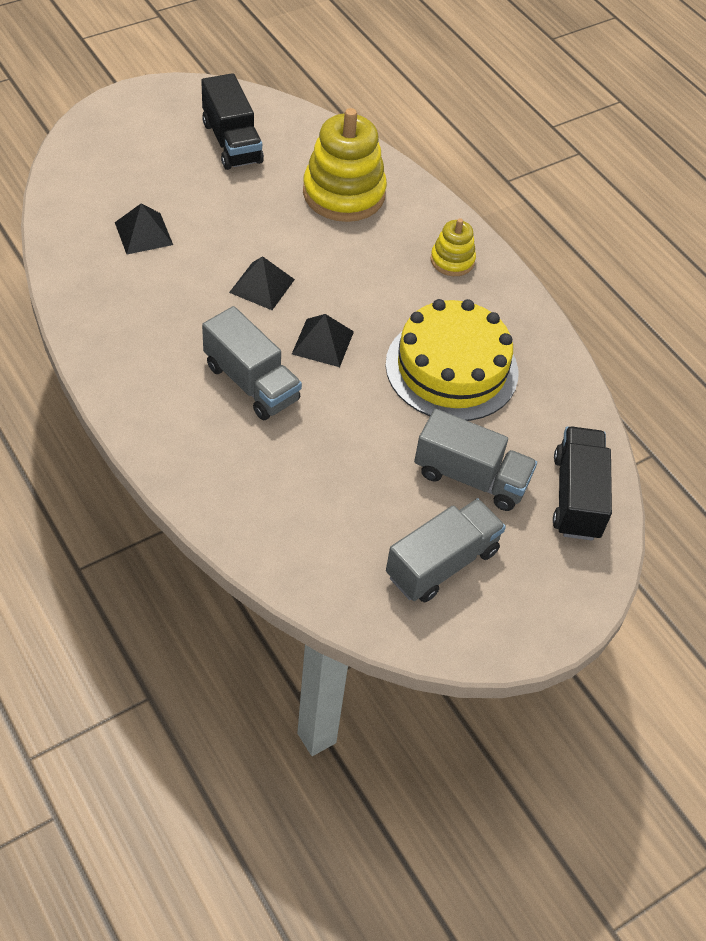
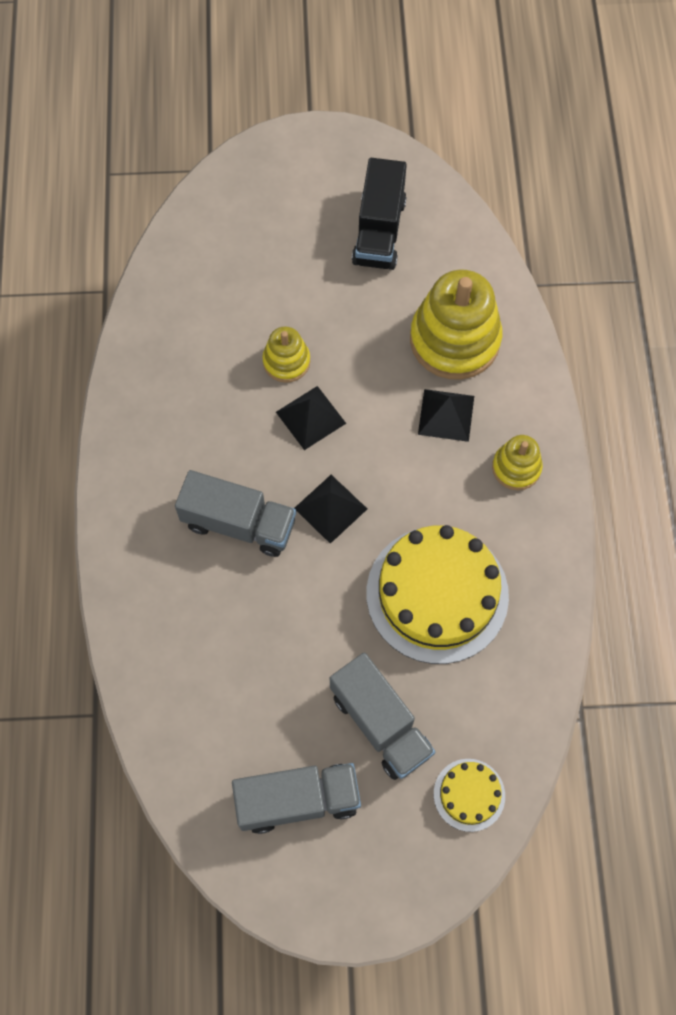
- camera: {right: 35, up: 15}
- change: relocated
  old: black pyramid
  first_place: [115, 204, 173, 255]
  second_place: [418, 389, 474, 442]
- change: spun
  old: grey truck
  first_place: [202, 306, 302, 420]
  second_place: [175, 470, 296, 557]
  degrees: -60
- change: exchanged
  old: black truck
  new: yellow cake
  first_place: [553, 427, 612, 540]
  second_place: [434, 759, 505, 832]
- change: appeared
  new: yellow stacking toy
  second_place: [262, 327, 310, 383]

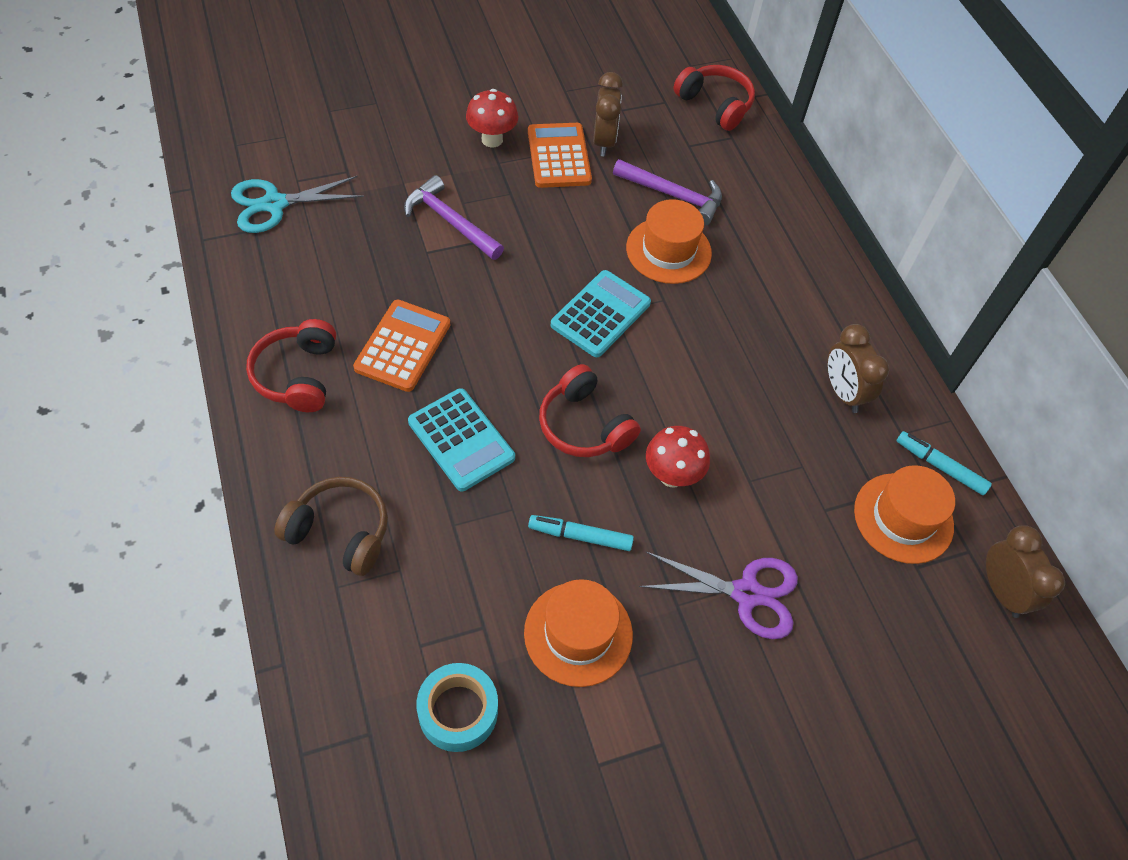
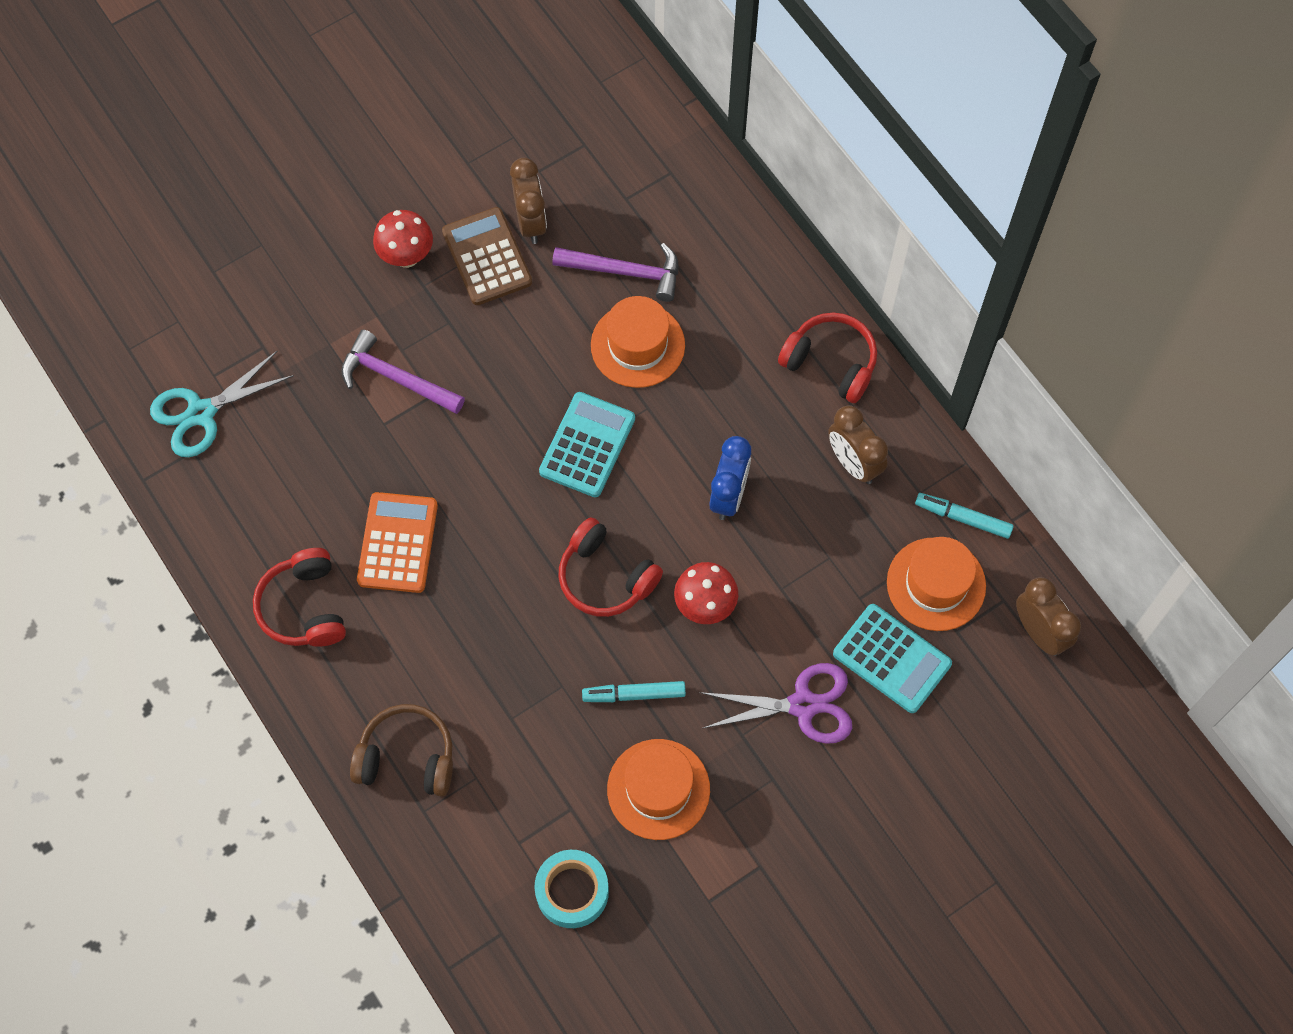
- camera: {right: -10, up: 10}
- change: relocated
  old: red headphones
  first_place: [673, 65, 755, 131]
  second_place: [778, 312, 877, 403]
- change: colour
  old: orange calculator
  new: brown calculator
  first_place: [528, 123, 592, 188]
  second_place: [442, 207, 532, 305]
- change: relocated
  old: turquoise calculator
  first_place: [408, 388, 515, 491]
  second_place: [833, 604, 952, 713]
- change: appeared
  new: blue clock
  second_place: [709, 436, 751, 520]

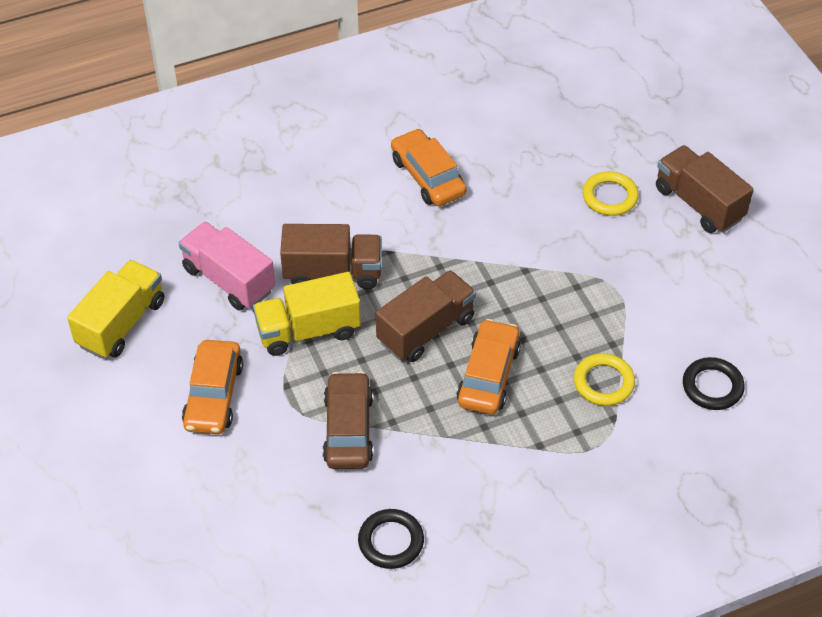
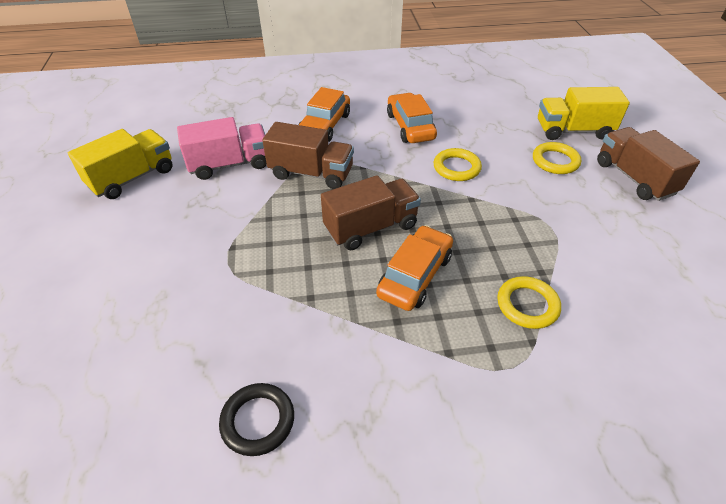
- camera: {right: 15, up: -5}
- change: spun
  old: pink truck
  first_place: [179, 222, 275, 311]
  second_place: [177, 117, 267, 180]
  degrees: 105
- change: relocated
  old: yellow truck
  first_place: [253, 272, 361, 356]
  second_place: [538, 87, 630, 140]
- change: relocated
  old: orange car
  first_place: [182, 340, 243, 434]
  second_place: [299, 87, 350, 142]
- change: missing
  old: black ring
  first_place: [683, 357, 745, 410]
- change: missing
  old: brown car
  first_place: [323, 372, 373, 469]
- change: appeared
  new: yellow ring
  second_place: [434, 148, 482, 181]

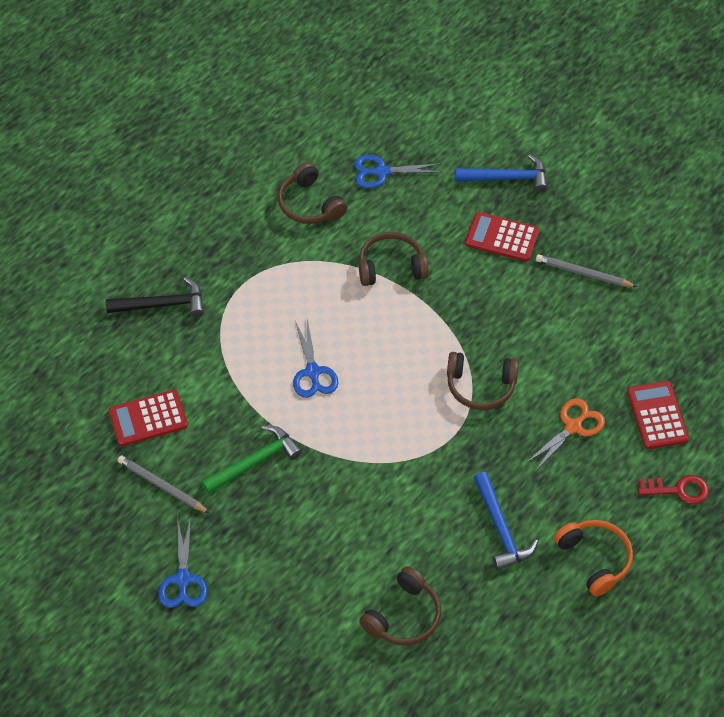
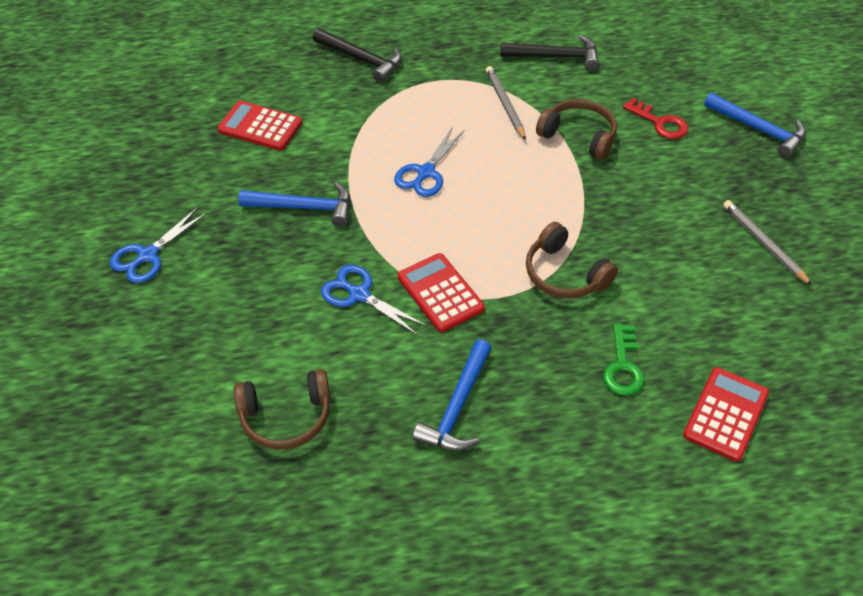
- camera: {right: 40, up: -5}
- change: relocated
  old: blue scissors
  first_place: [354, 155, 442, 188]
  second_place: [321, 265, 427, 336]
- change: exchanged
  old: brown headphones
  new: black hammer
  first_place: [278, 162, 347, 224]
  second_place: [500, 35, 599, 70]
- change: relocated
  old: red calculator
  first_place: [465, 212, 539, 262]
  second_place: [398, 253, 485, 332]
- change: exchanged
  old: orange scissors
  new: green key
  first_place: [526, 398, 605, 472]
  second_place: [603, 323, 645, 396]
- change: colour
  old: green hammer
  new: blue hammer
  first_place: [201, 425, 302, 494]
  second_place: [238, 182, 350, 227]
- change: relocated
  old: grey pencil
  first_place: [117, 455, 210, 513]
  second_place: [486, 66, 526, 140]
- change: relocated
  old: red key
  first_place: [638, 475, 709, 504]
  second_place: [623, 98, 688, 139]
- change: missing
  old: orange headphones
  first_place: [554, 520, 633, 596]

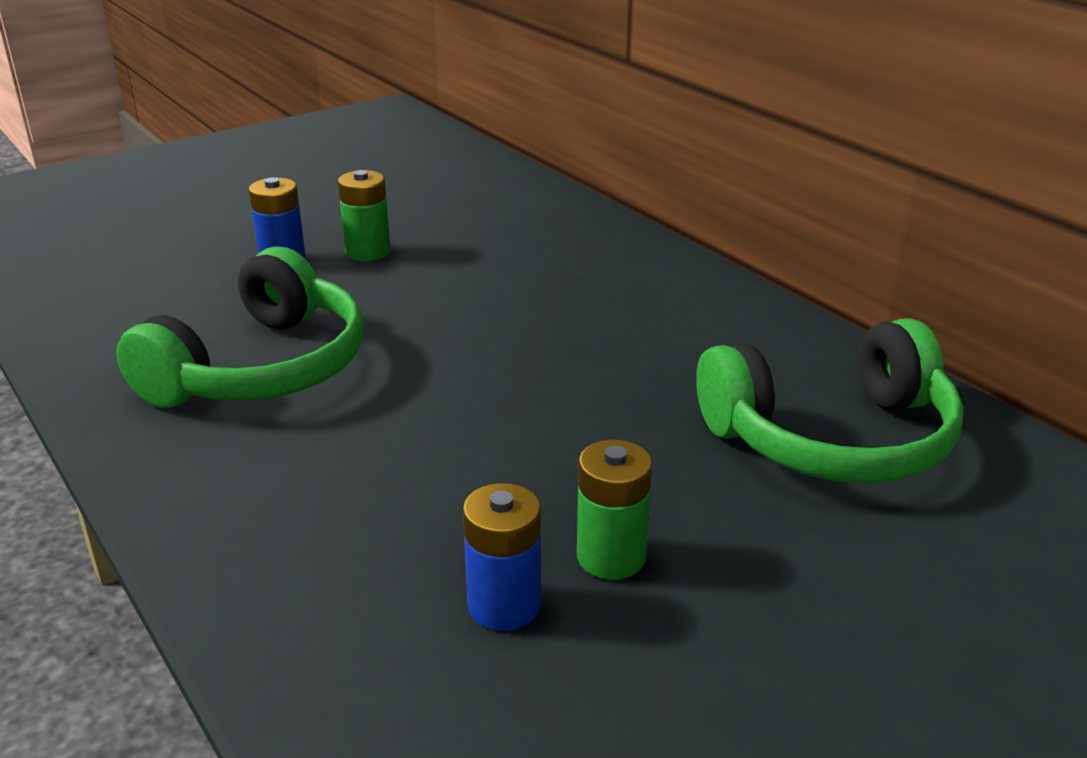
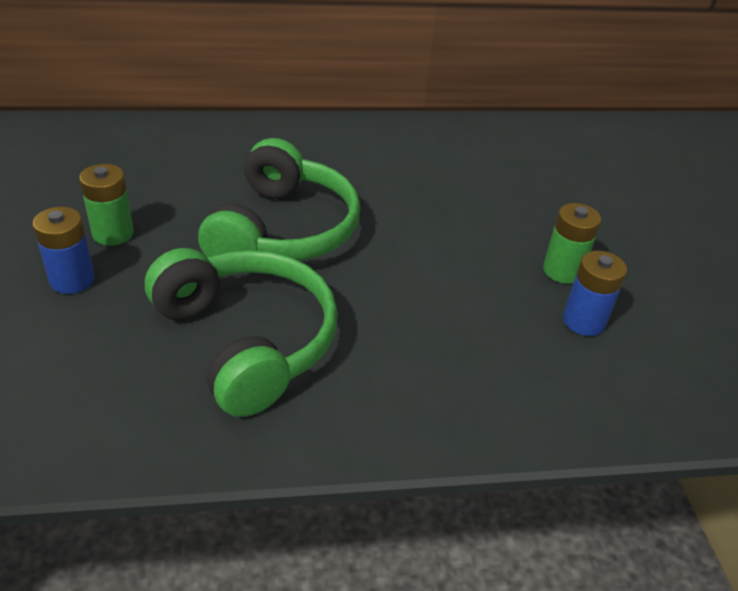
- camera: {right: -65, up: 10}
- change: relocated
  old: green headphones
  first_place: [696, 318, 964, 484]
  second_place: [198, 138, 360, 261]

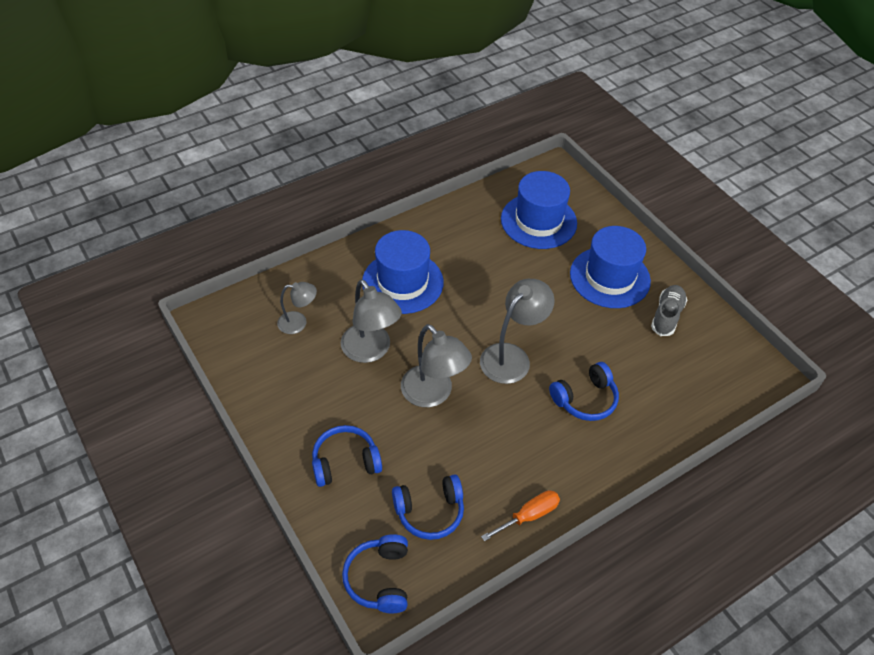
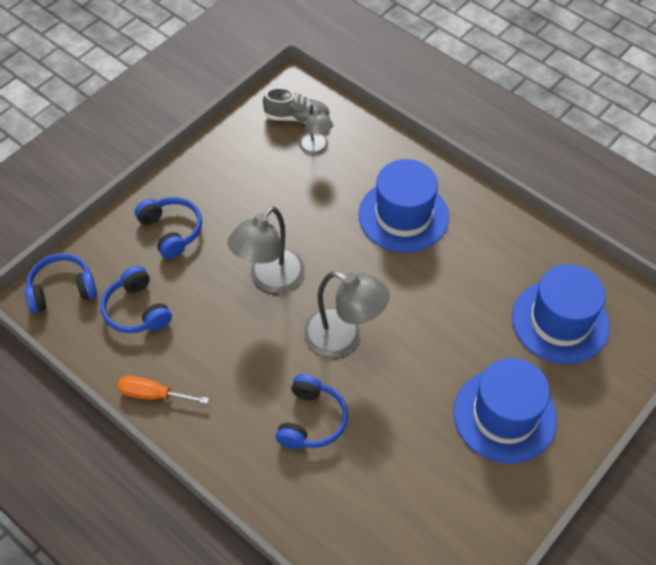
- camera: {right: 75, up: 5}
- change: missing
  old: grey lamp
  first_place: [341, 279, 402, 363]
- change: relocated
  old: grey shoe
  first_place: [651, 285, 687, 336]
  second_place: [263, 88, 330, 124]
- change: spun
  old: blue headphones
  first_place: [549, 362, 619, 421]
  second_place: [276, 374, 348, 449]
  degrees: -120
- change: spun
  old: orange screwdriver
  first_place: [481, 490, 560, 541]
  second_place: [118, 376, 209, 404]
  degrees: 150

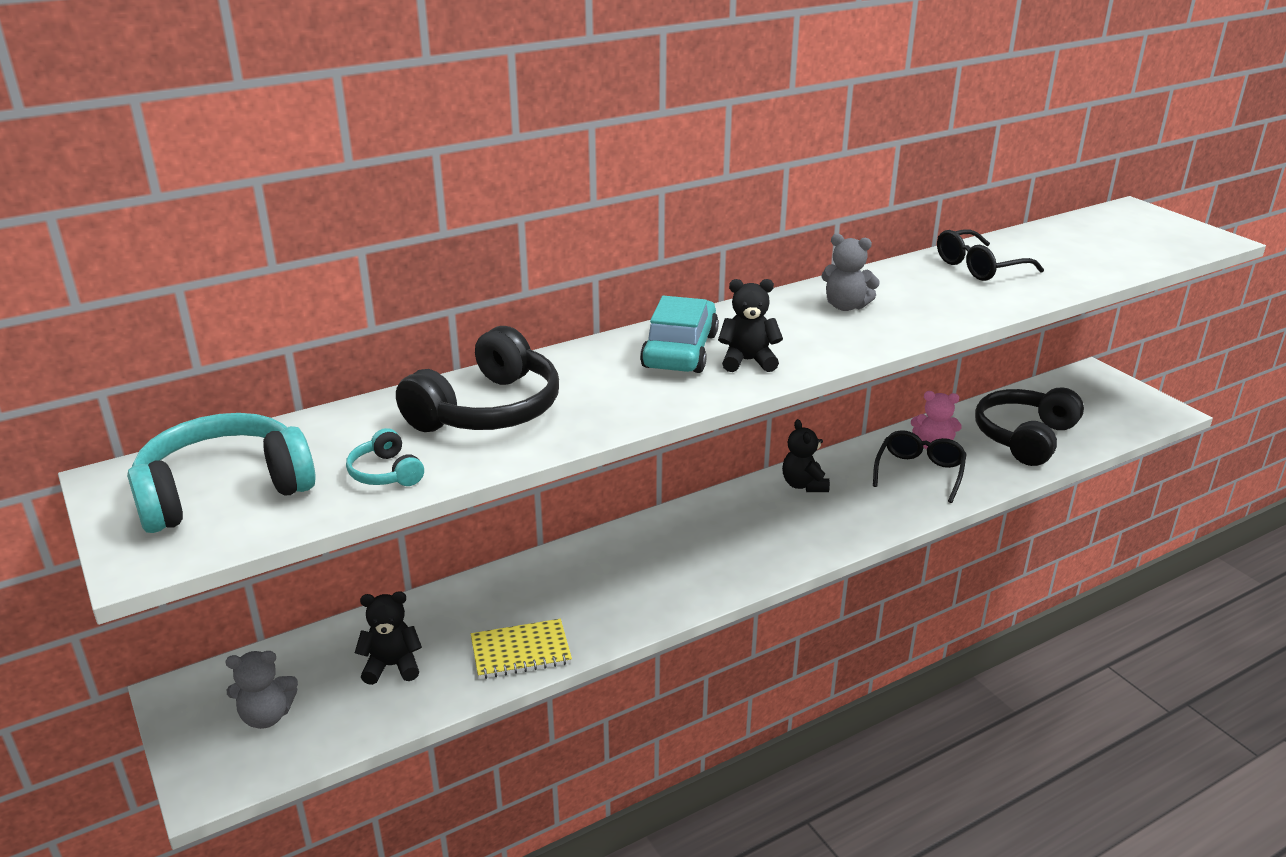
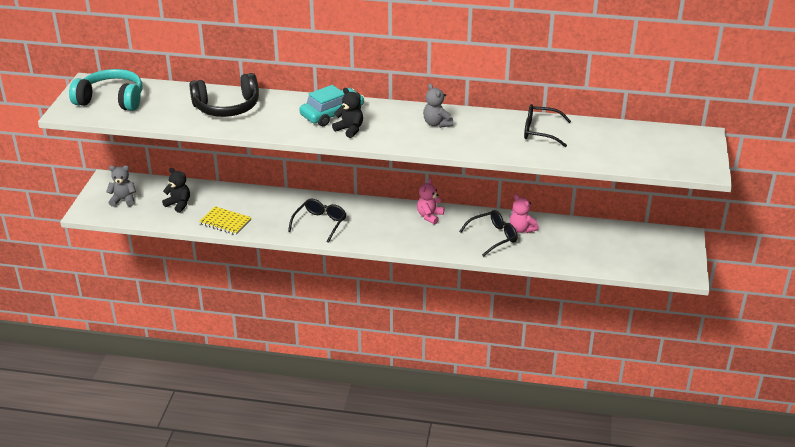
- camera: {right: 40, up: 5}
- change: missing
  old: black headphones
  first_place: [975, 387, 1084, 466]
- change: colour
  old: black teddy bear
  new: pink teddy bear
  first_place: [782, 419, 830, 492]
  second_place: [417, 178, 444, 224]
- change: missing
  old: turquoise headphones
  first_place: [346, 428, 424, 486]
- change: spun
  old: grey teddy bear
  first_place: [225, 651, 298, 729]
  second_place: [106, 165, 136, 207]
  degrees: 150
- change: appeared
  new: black glasses
  second_place: [288, 199, 346, 243]

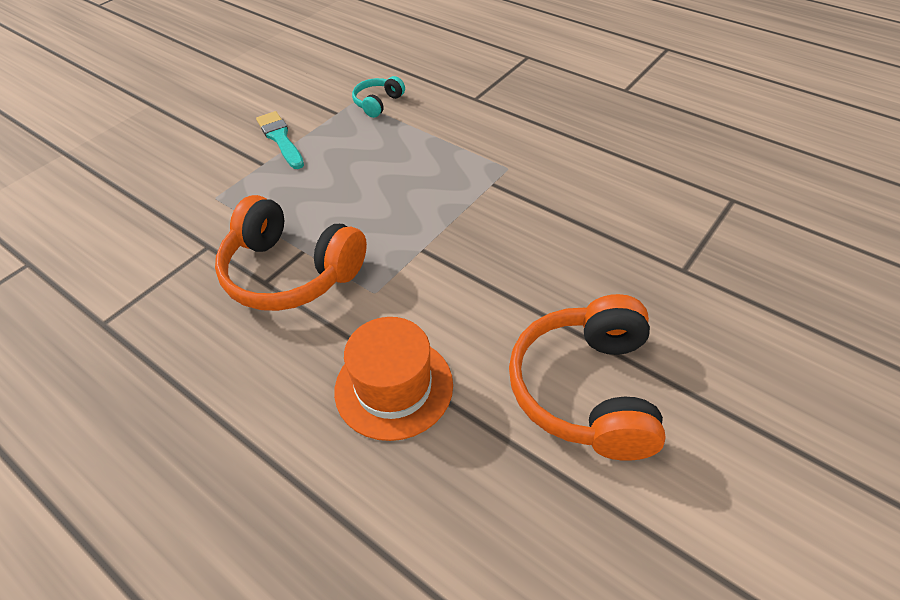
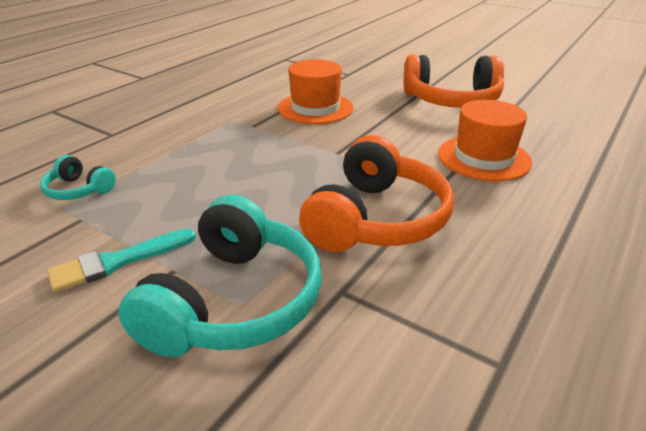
- camera: {right: -95, up: -15}
- change: appeared
  new: orange hat
  second_place: [278, 59, 353, 124]
- change: appeared
  new: turquoise headphones
  second_place: [118, 195, 322, 357]

